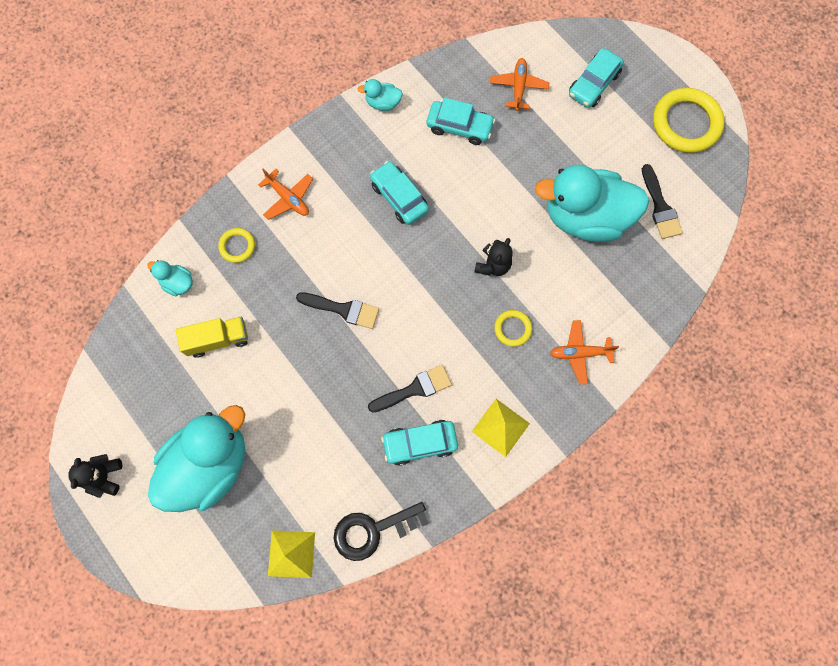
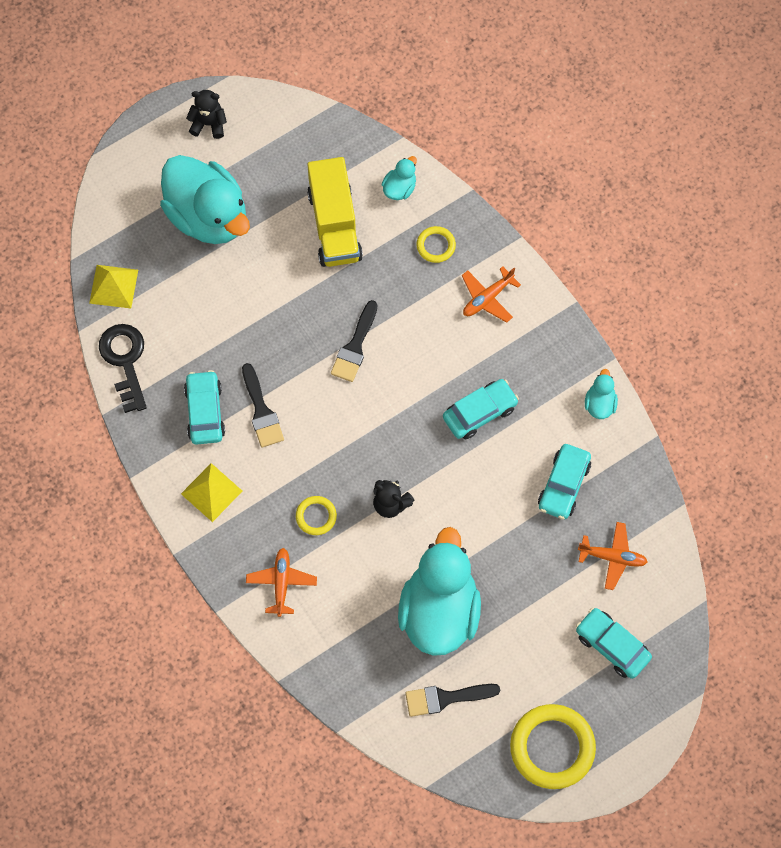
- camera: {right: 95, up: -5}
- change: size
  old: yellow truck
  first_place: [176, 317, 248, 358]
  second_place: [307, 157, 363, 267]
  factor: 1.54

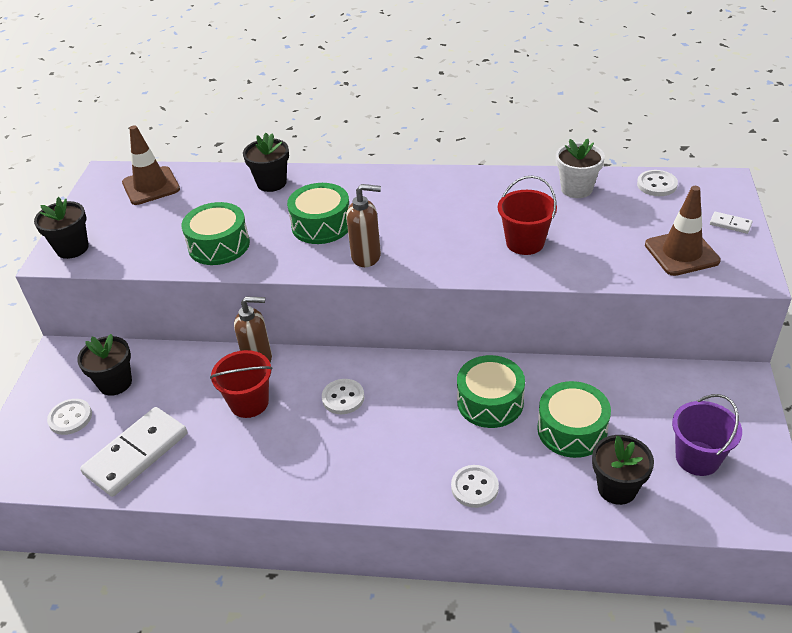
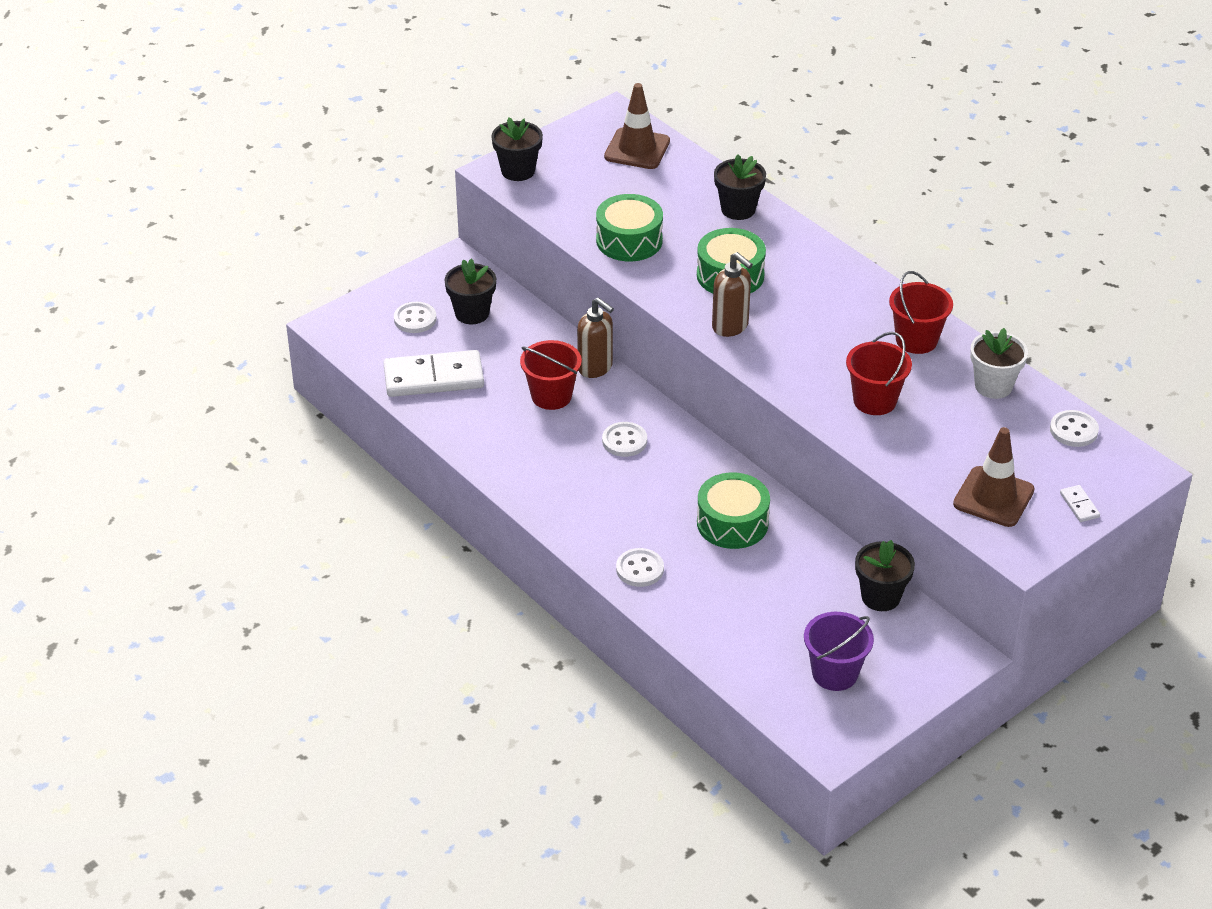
- camera: {right: 40, up: 0}
- change: missing
  old: green drum
  first_place: [537, 381, 611, 458]
- change: relocated
  old: black flower pot
  first_place: [592, 435, 654, 505]
  second_place: [855, 540, 915, 611]
- change: appeared
  new: red bucket
  second_place: [889, 271, 953, 354]

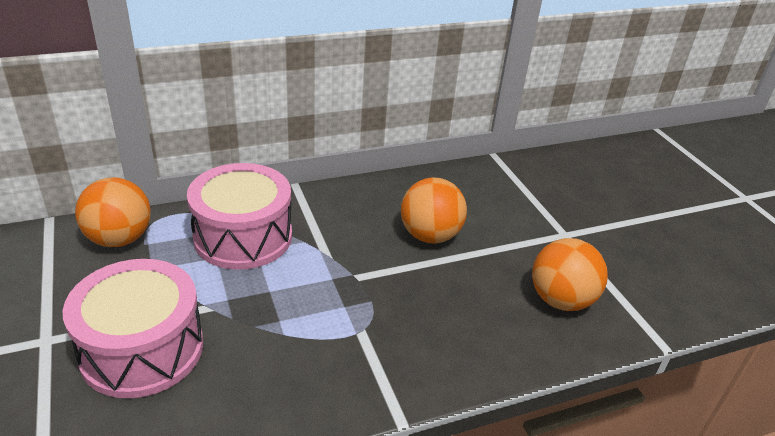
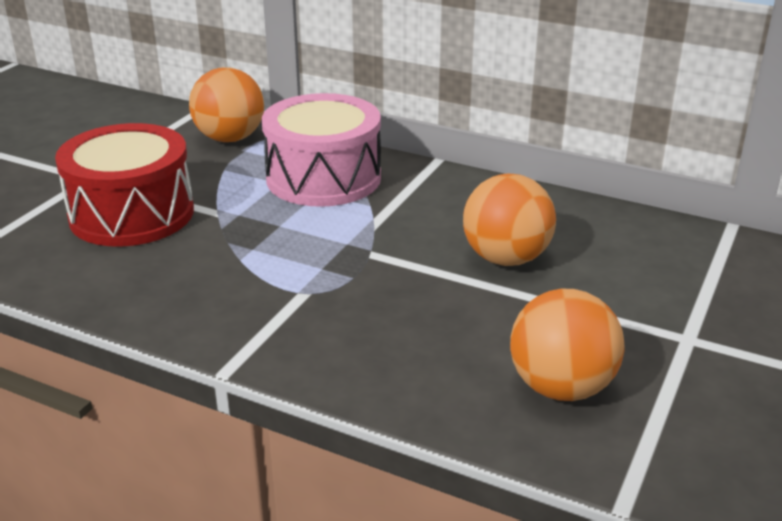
- camera: {right: 50, up: -5}
- change: colour
  old: pink drum
  new: red drum
  first_place: [63, 259, 203, 398]
  second_place: [55, 123, 194, 247]

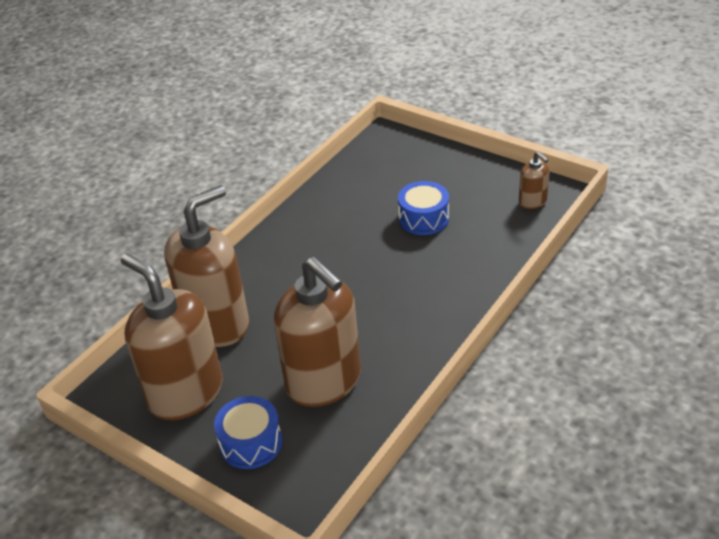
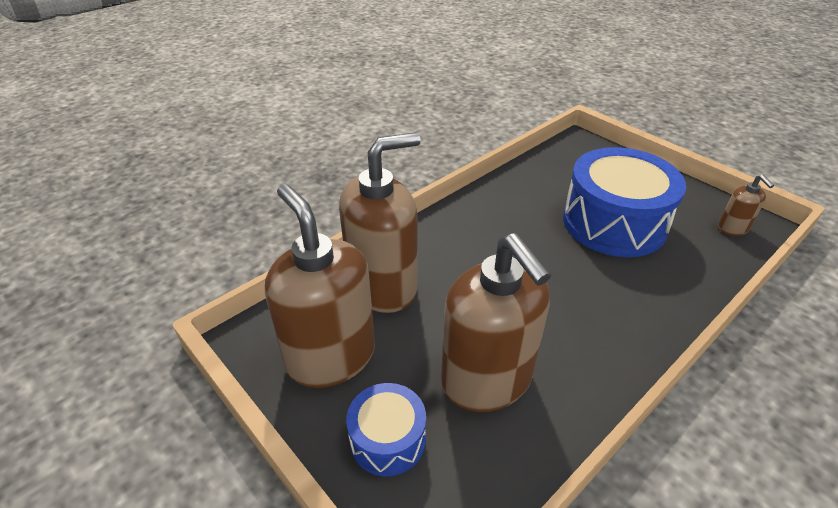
- camera: {right: 10, up: 0}
- change: size
  old: blue drum
  first_place: [398, 181, 449, 235]
  second_place: [563, 147, 686, 257]
  factor: 1.95

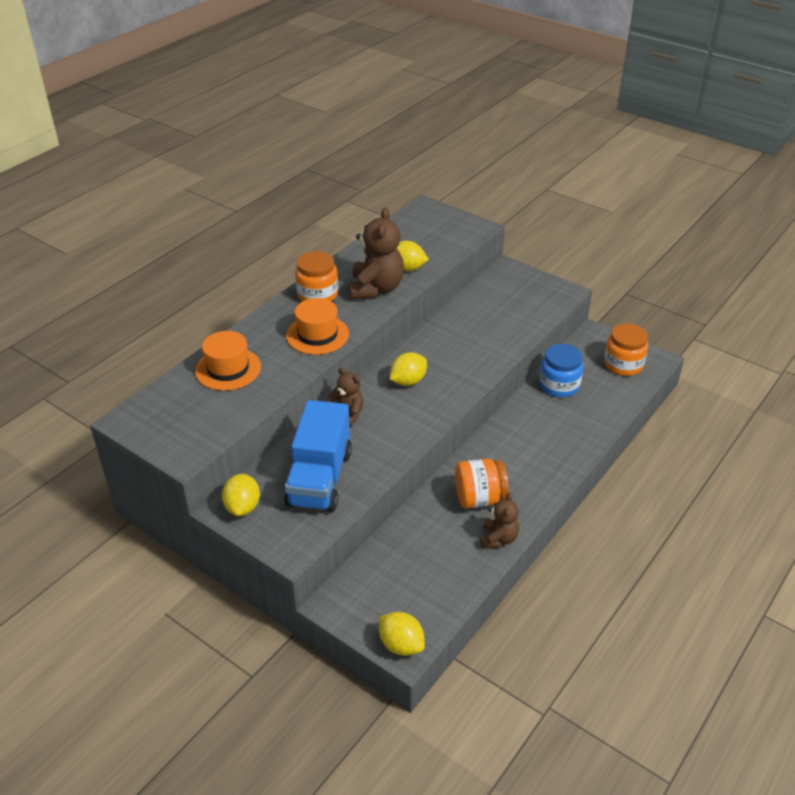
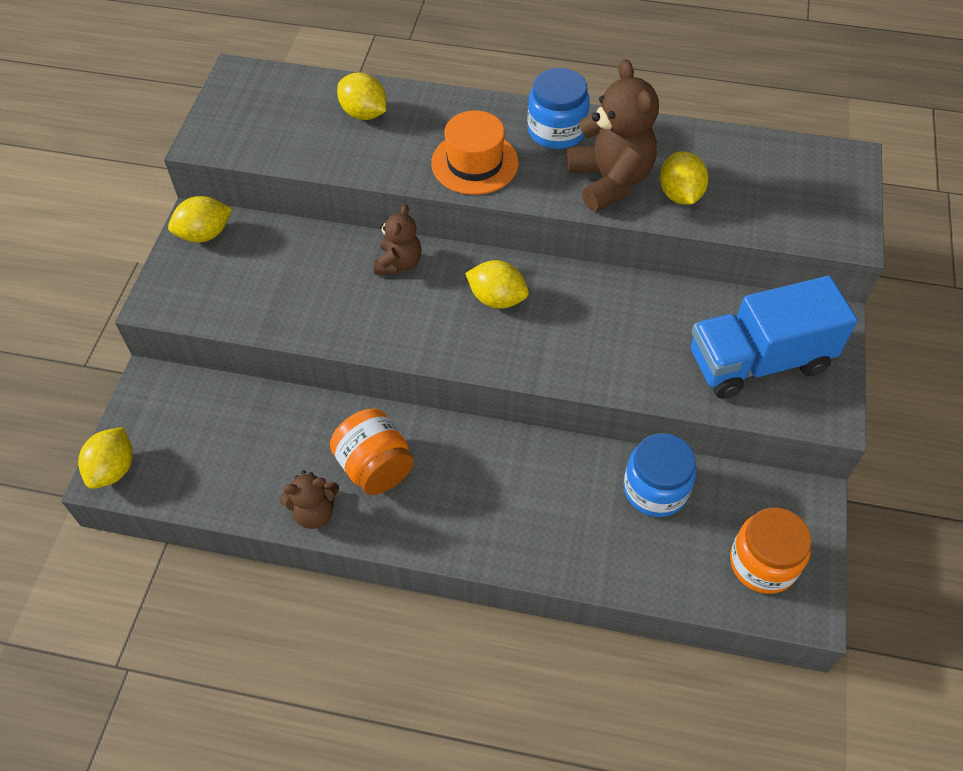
- camera: {right: 65, up: 15}
- change: spun
  old: brown teddy bear
  first_place: [349, 207, 404, 299]
  second_place: [566, 59, 659, 212]
  degrees: -90
- change: colour
  old: orange jar
  new: blue jar
  first_place: [295, 251, 338, 302]
  second_place: [527, 68, 590, 149]
- change: exchanged
  old: orange hat
  new: yellow lemon
  first_place: [195, 331, 261, 391]
  second_place: [337, 73, 387, 120]
- change: relocated
  old: blue truck
  first_place: [284, 400, 352, 512]
  second_place: [691, 276, 858, 399]

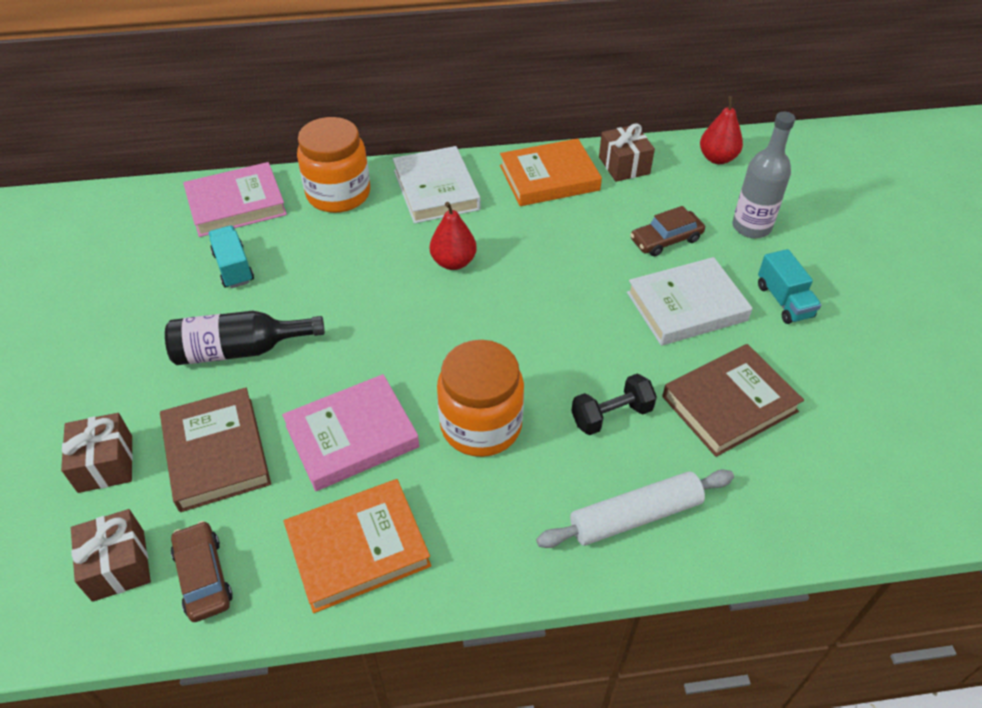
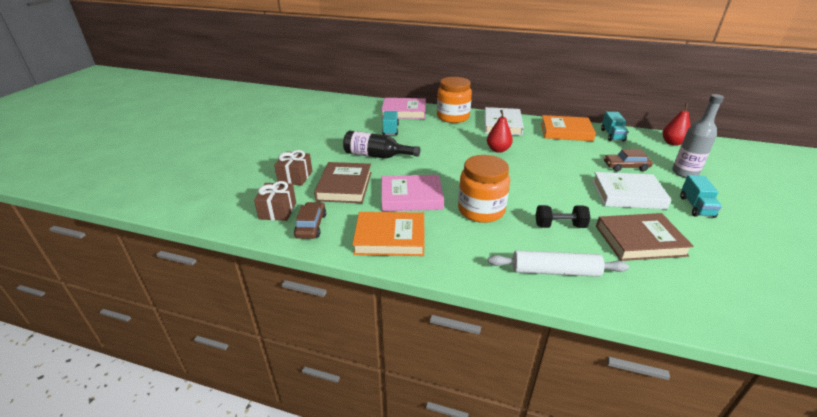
- camera: {right: 25, up: -15}
- change: exchanged
  old: brown gift
  new: turquoise truck
  first_place: [599, 123, 655, 182]
  second_place: [601, 112, 628, 142]

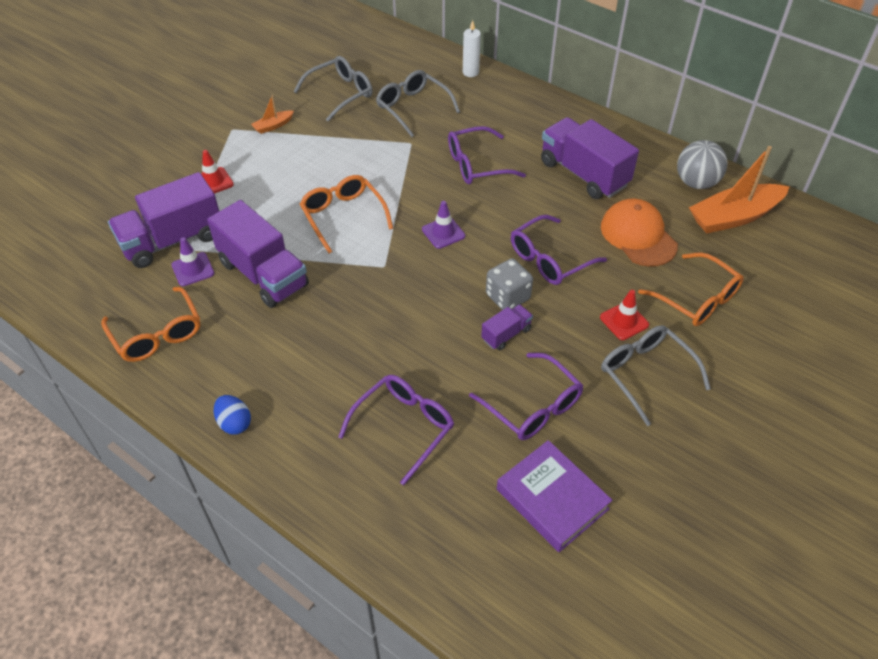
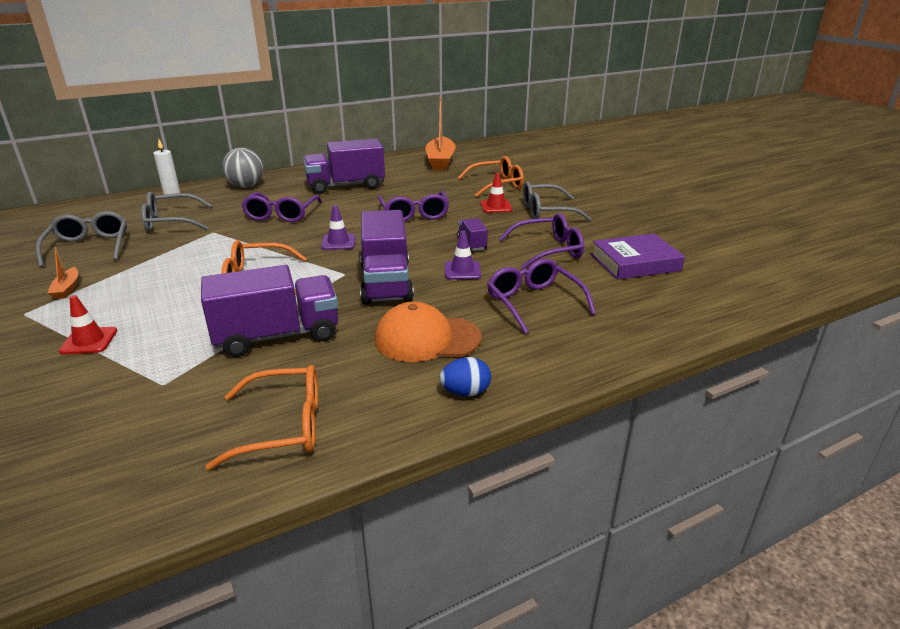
- camera: {right: -65, up: -20}
- change: relocated
  old: grey ball
  first_place: [677, 140, 727, 189]
  second_place: [222, 148, 263, 188]
- change: relocated
  old: purple truck
  first_place: [108, 172, 219, 268]
  second_place: [360, 210, 414, 305]
- change: relocated
  old: orange cap
  first_place: [601, 199, 678, 267]
  second_place: [375, 302, 482, 362]
- change: relocated
  old: purple traffic cone
  first_place: [171, 237, 214, 286]
  second_place: [445, 231, 481, 280]
- change: missing
  old: grey dice
  first_place: [486, 258, 533, 310]

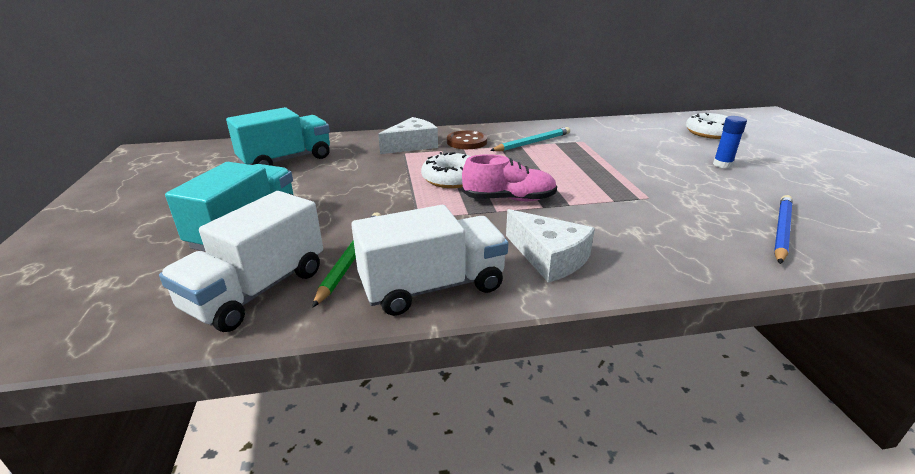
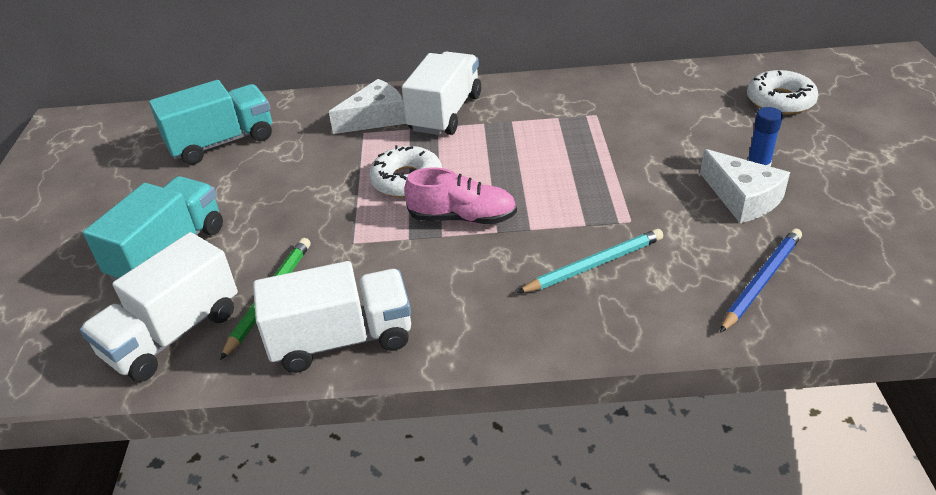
- camera: {right: 10, up: 10}
- change: relocated
  old: turquoise pencil
  first_place: [490, 127, 570, 151]
  second_place: [517, 229, 663, 293]
- change: exchanged
  old: brown button
  new: white truck
  first_place: [447, 130, 487, 149]
  second_place: [402, 52, 481, 135]
- change: relocated
  old: white cheese
  first_place: [506, 209, 595, 283]
  second_place: [700, 149, 790, 223]

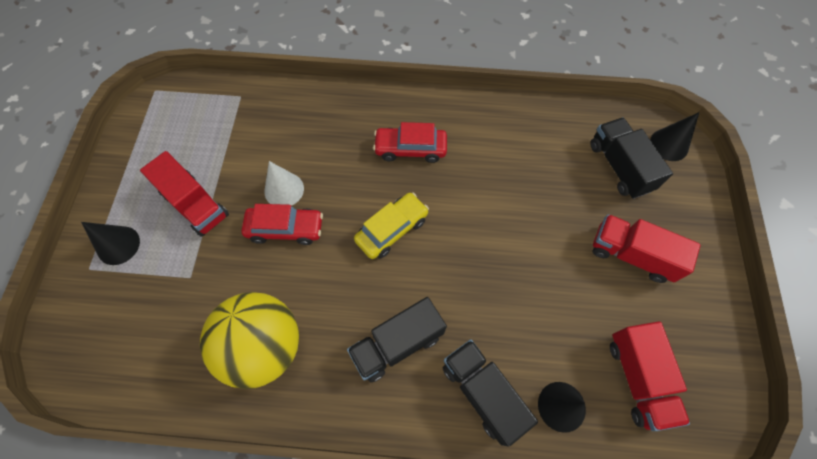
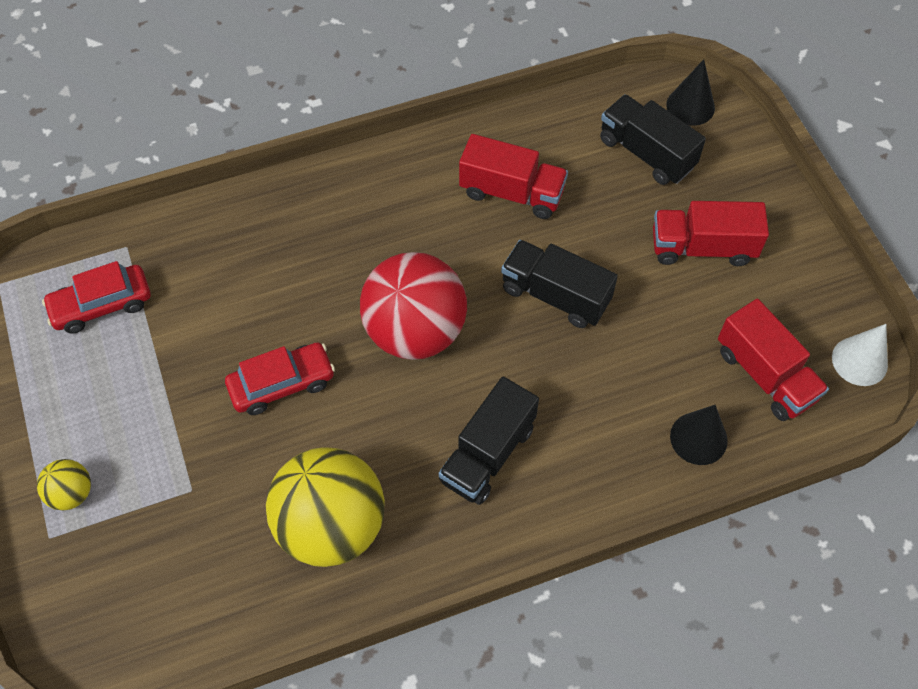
- camera: {right: -25, up: -5}
- change: relocated
  old: red car
  first_place: [373, 122, 447, 163]
  second_place: [42, 261, 151, 334]
- change: relocated
  old: red truck
  first_place: [140, 151, 229, 237]
  second_place: [459, 134, 568, 219]
- change: relocated
  old: white cone
  first_place: [264, 161, 304, 206]
  second_place: [832, 324, 888, 386]
- change: exchanged
  old: yellow car
  new: red ball
  first_place: [354, 192, 429, 259]
  second_place: [360, 252, 467, 360]
- change: exchanged
  old: black cone
  new: yellow ball
  first_place: [81, 222, 140, 265]
  second_place: [37, 459, 91, 511]
- change: relocated
  old: black truck
  first_place: [443, 339, 538, 447]
  second_place: [501, 240, 618, 328]

